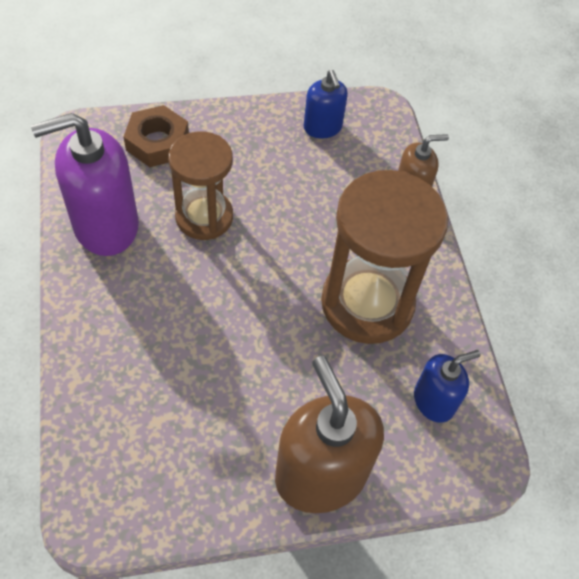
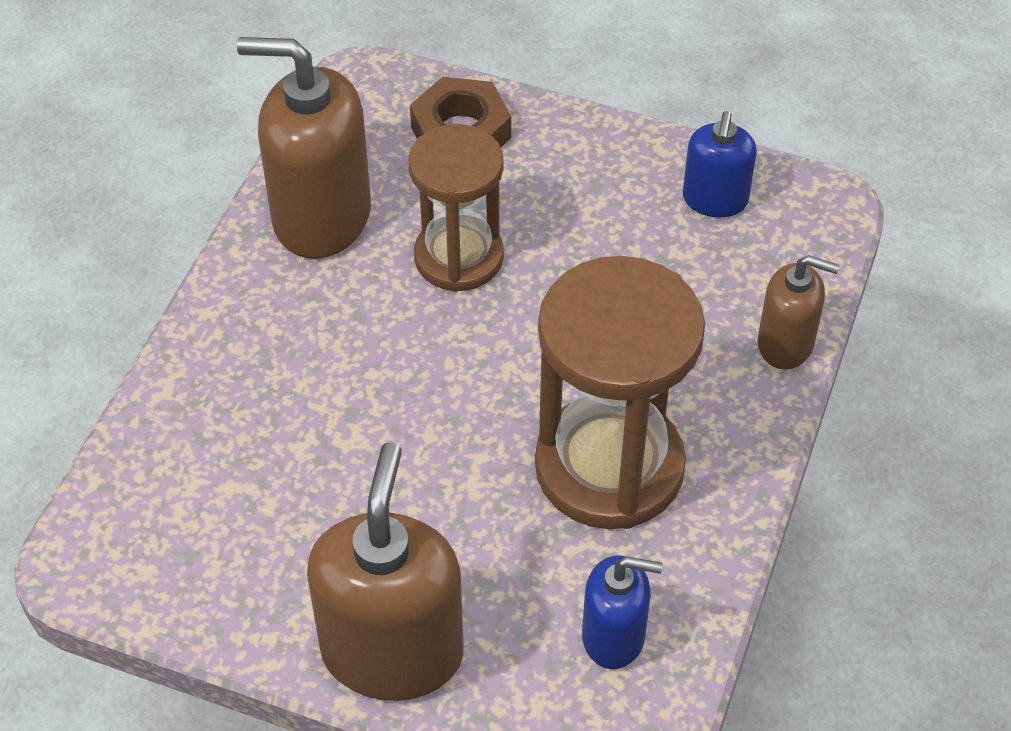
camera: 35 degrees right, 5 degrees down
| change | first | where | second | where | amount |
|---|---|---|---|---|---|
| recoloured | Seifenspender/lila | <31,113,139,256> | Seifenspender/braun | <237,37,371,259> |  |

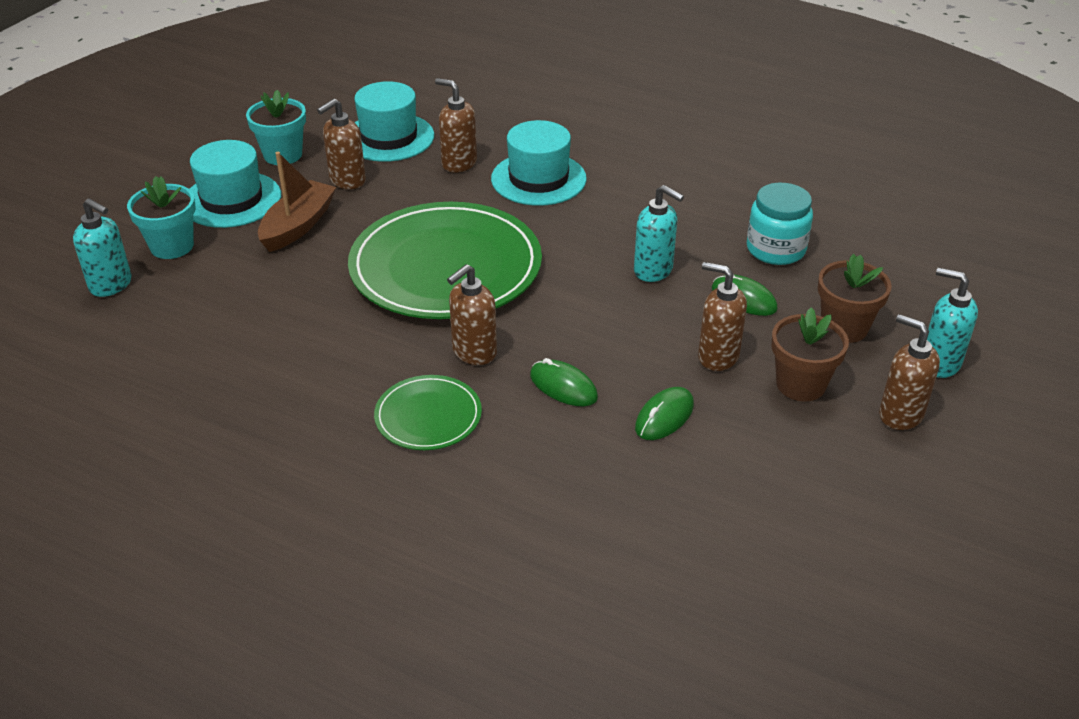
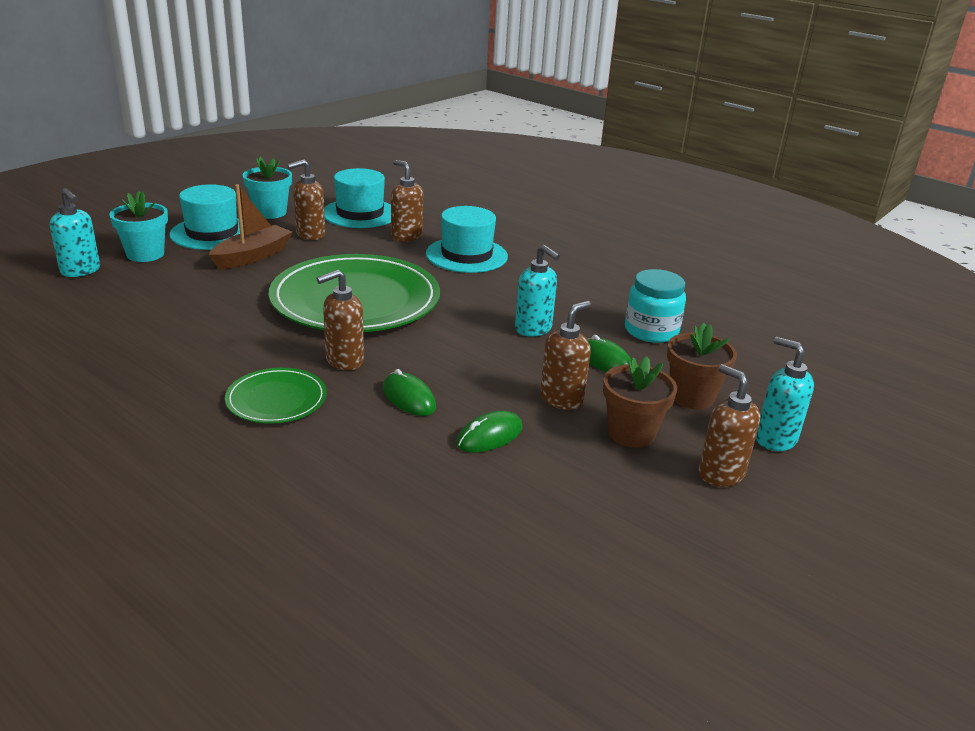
camera: 10 degrees right, 10 degrees down
| change | first | where | second | where | amount |
|---|---|---|---|---|---|
| turned | Seifenspender/braun | <698,262,747,371> |  | <540,301,591,410> | 90 degrees clockwise |

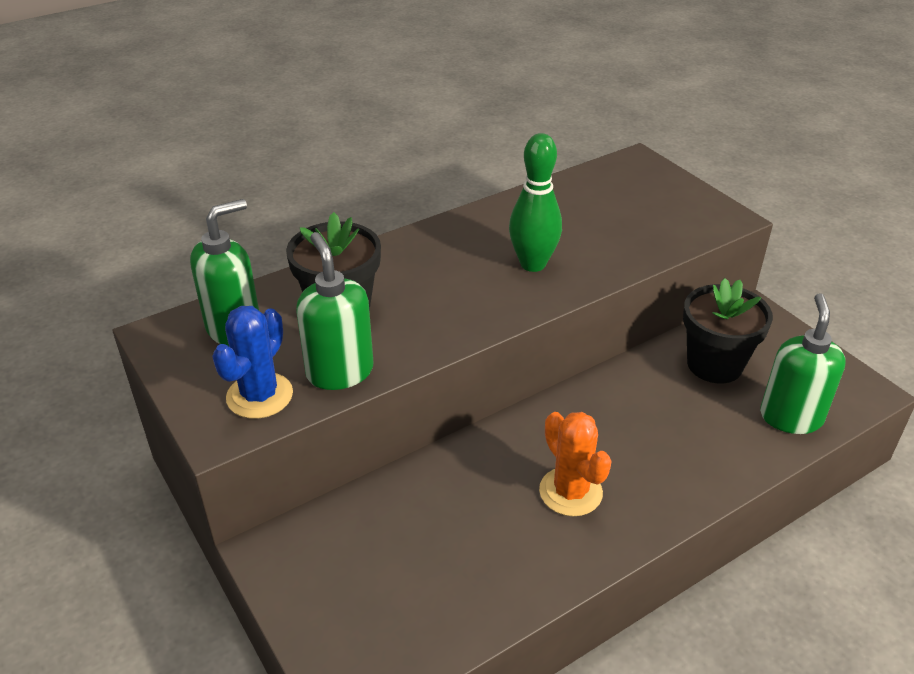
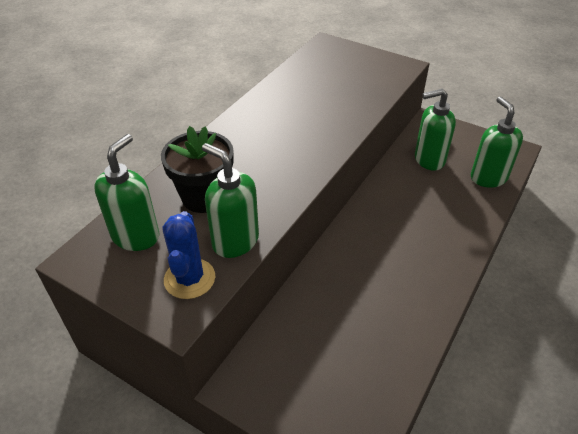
camera: 25 degrees left, 5 degrees up
| change | first | where | second | where | amount |
|---|---|---|---|---|---|
| removed | Bowlingkegel/grün | <509,133,562,272> |  |  |  |
| removed | Kaktus/orange | <539,412,612,516> |  |  |  |
| replaced | Blumentopf/schwarz | <683,278,773,383> | Seifenspender/grün | <415,89,456,171> |  |

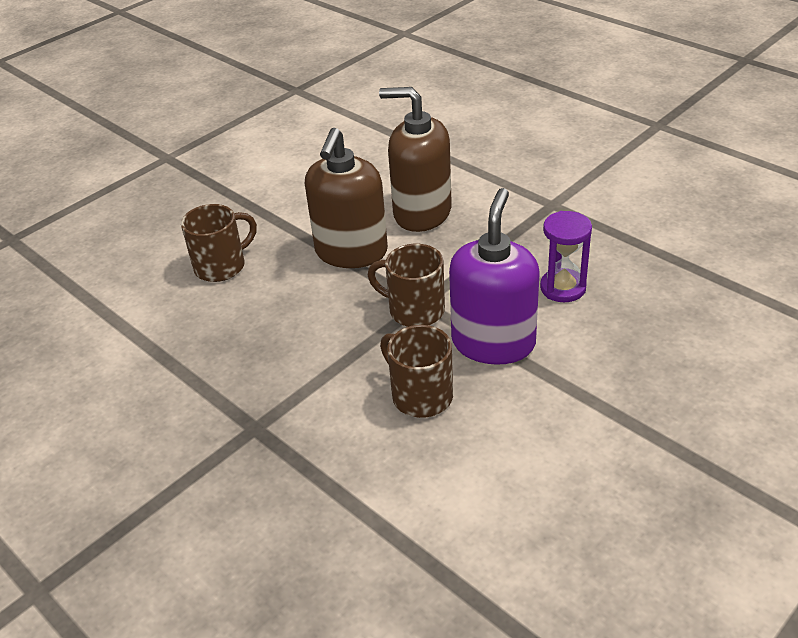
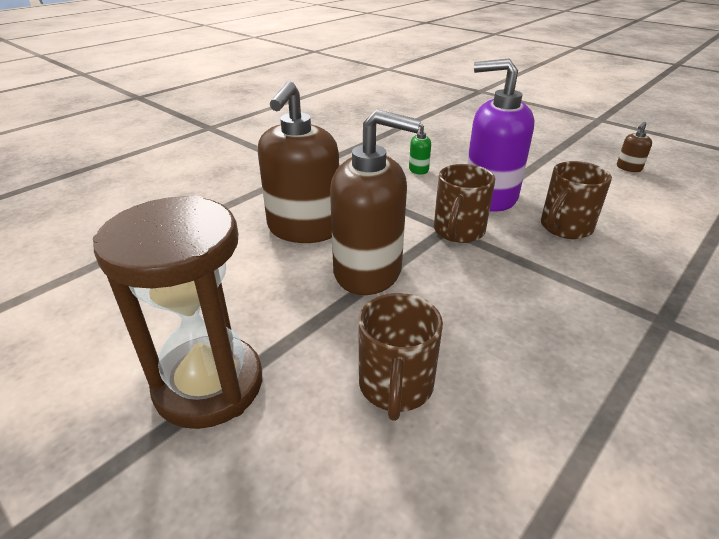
camera: 95 degrees left, 5 degrees down
| change | first | where | second | where | amount |
|---|---|---|---|---|---|
| added |  |  | Sanduhr/braun | <93,196,262,429> |  |
| added |  |  | Seifenspender/braun | <617,122,652,172> |  |
| replaced | Sanduhr/lila | <540,211,592,302> | Seifenspender/grün | <409,123,431,174> |  |
| turned | Tasse/braun | <181,204,257,282> |  | <358,293,443,421> | 135 degrees counterclockwise |

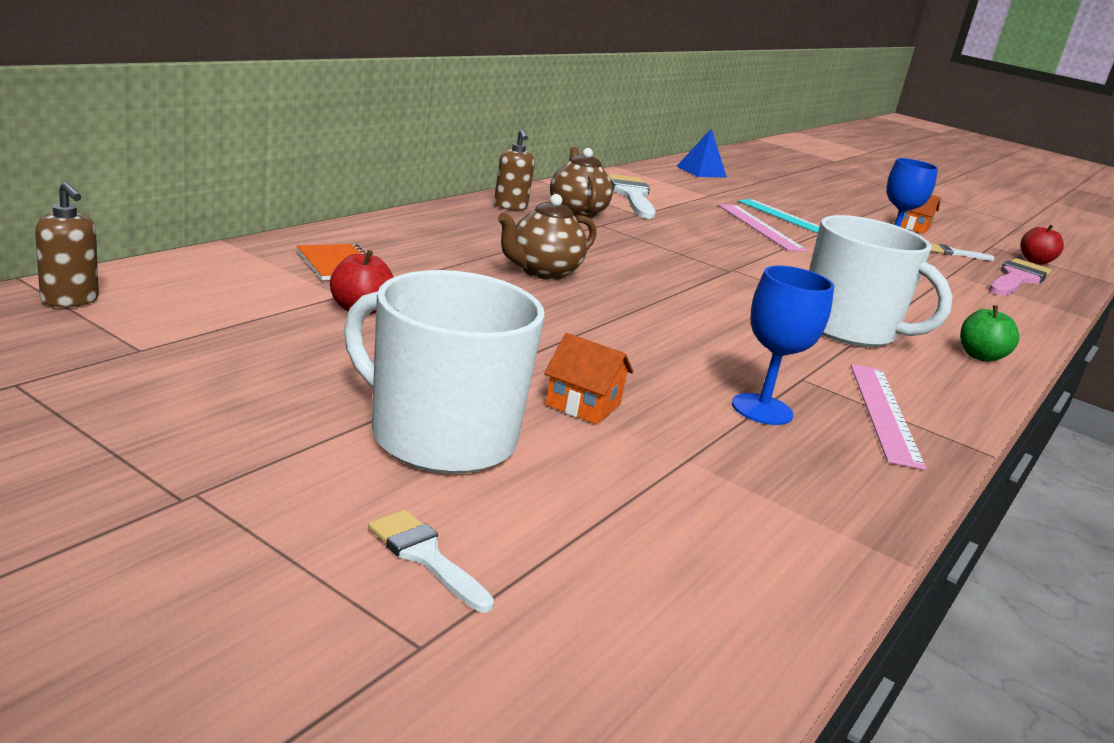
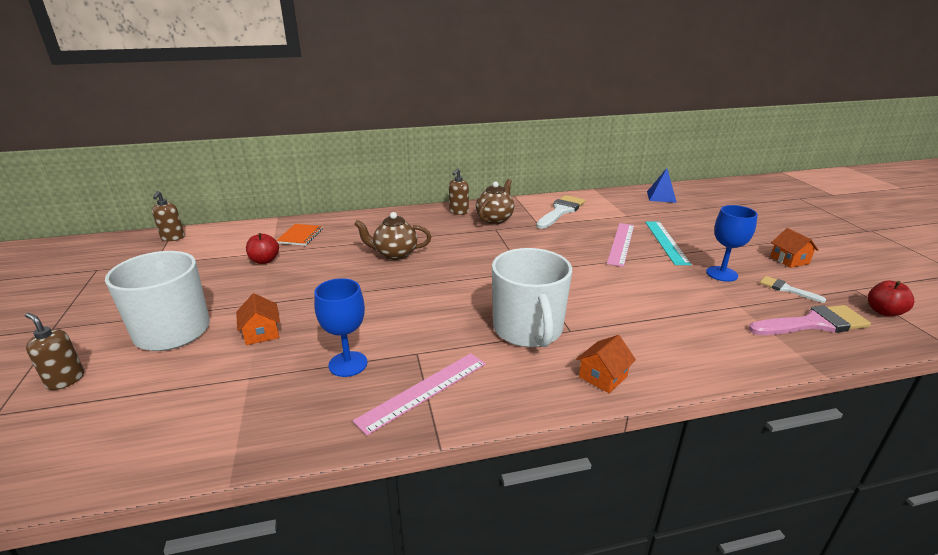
camera: 45 degrees right, 5 degrees up
| change | first | where | second | where | amount |
|---|---|---|---|---|---|
| replaced | Pinsel/weiß | <368,510,494,613> | Seifenspender/braun | <25,313,84,390> |  |
| replaced | Apfel/grün | <960,305,1019,362> | Haus/orange | <576,335,636,393> |  |

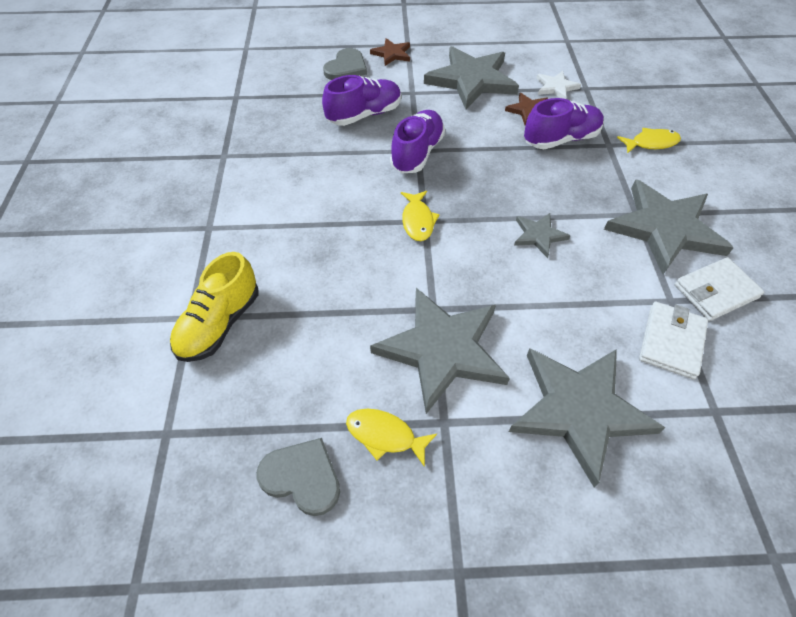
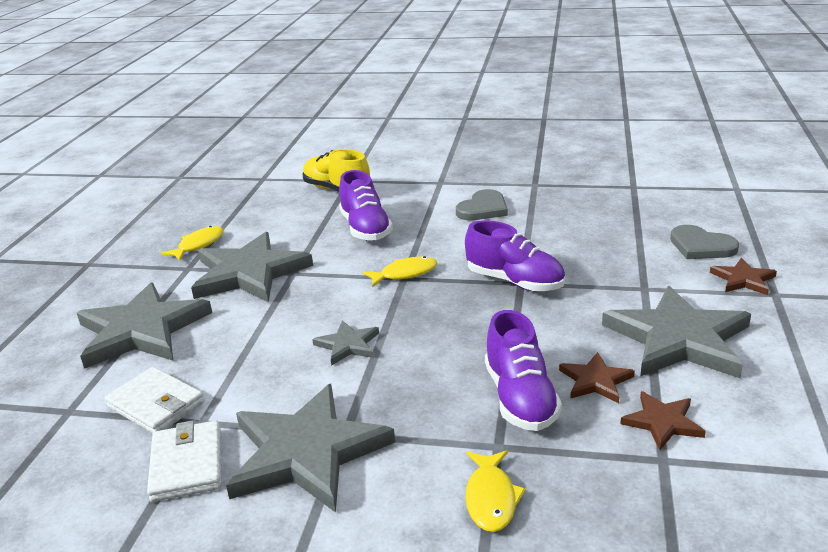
camera: 105 degrees right, 25 degrees down
| change | first | where | second | where | amount |
|---|---|---|---|---|---|
| moved | Herz/grau | <257,438,340,516> |  | <456,189,508,220> |  |
| moved | Schuh/lila | <322,75,401,126> |  | <339,170,393,241> |  |
| recoloured | Stern/weiß | <536,71,581,99> | Stern/braun | <620,391,706,450> |  |
| turned | Fisch/gelb | <401,191,440,241> |  | <363,256,437,287> | 150 degrees clockwise |

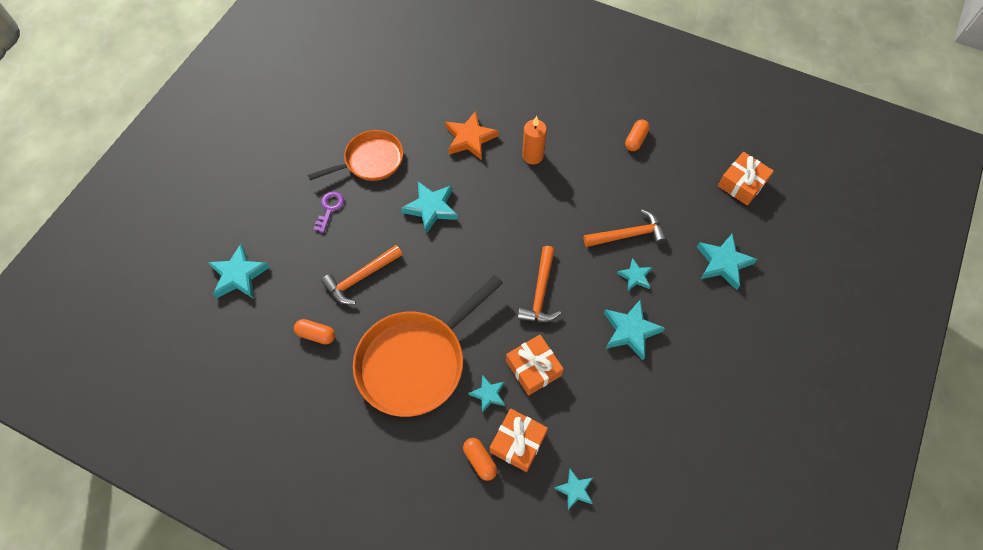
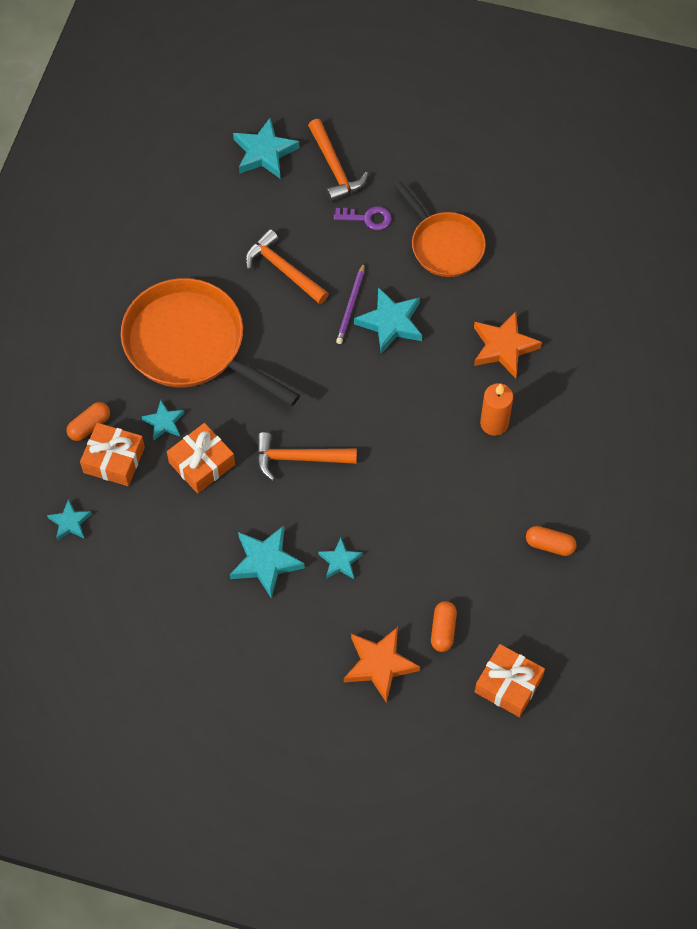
camera: 80 degrees right, 0 degrees up
| change | first | where | second | where | amount |
|---|---|---|---|---|---|
| added |  |  | Bleistift/lila | <336,263,365,344> |  |
| moved | Kapsel/orange | <294,319,335,344> |  | <431,601,457,652> |  |
| moved | Hammer/orange | <584,209,667,247> |  | <308,119,368,202> |  |
| recoloured | Stern/türkis | <697,233,758,290> | Stern/orange | <344,627,420,703> |  |

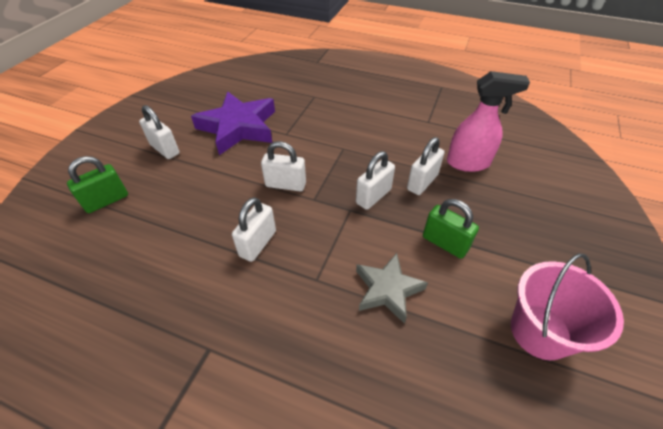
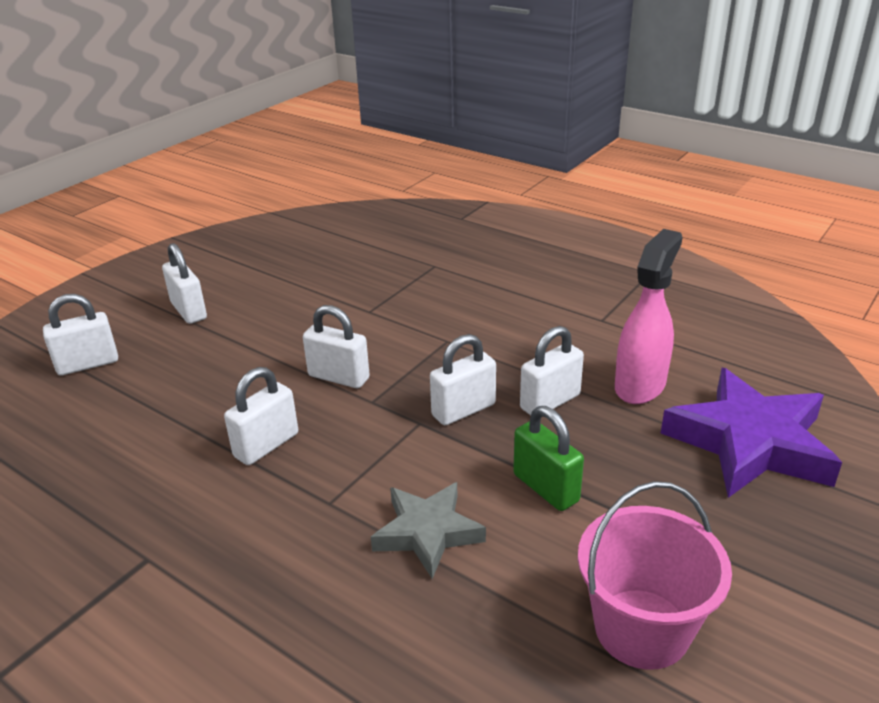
camera: 15 degrees right, 15 degrees down
| change | first | where | second | where | amount |
|---|---|---|---|---|---|
| moved | Stern/lila | <191,92,275,155> |  | <661,368,842,498> |  |
| recoloured | Vorhängeschloss/grün | <67,156,128,213> | Vorhängeschloss/weiß | <43,294,118,375> |  |
| turned | Sprühflasche/rosa | <447,71,530,172> |  | <615,229,683,404> | 75 degrees counterclockwise |

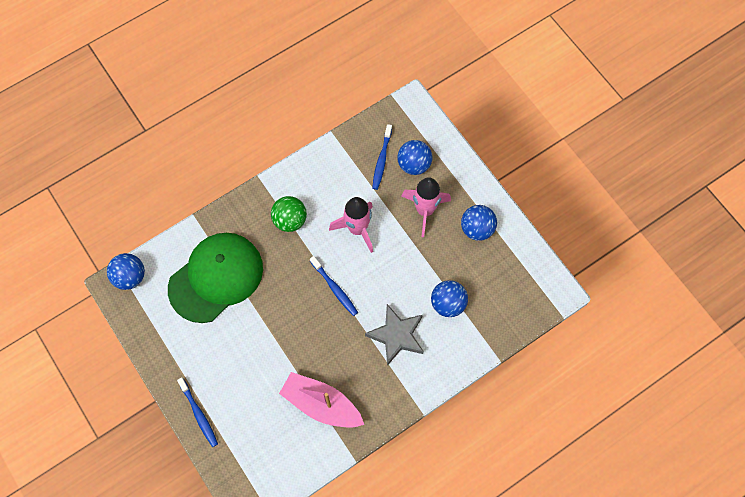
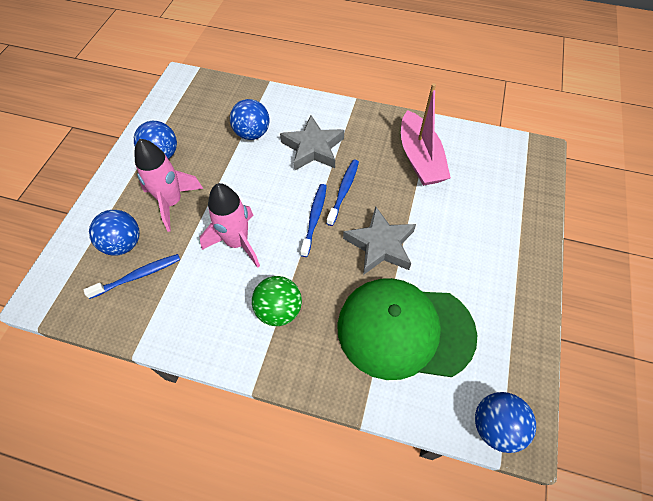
camera: 130 degrees left, 10 degrees down
| change | first | where | second | where | amount |
|---|---|---|---|---|---|
| added |  |  | Stern/grau | <343,206,416,275> |  |
| moved | Zahnbürste/blau | <177,377,218,447> |  | <326,159,359,226> |  |

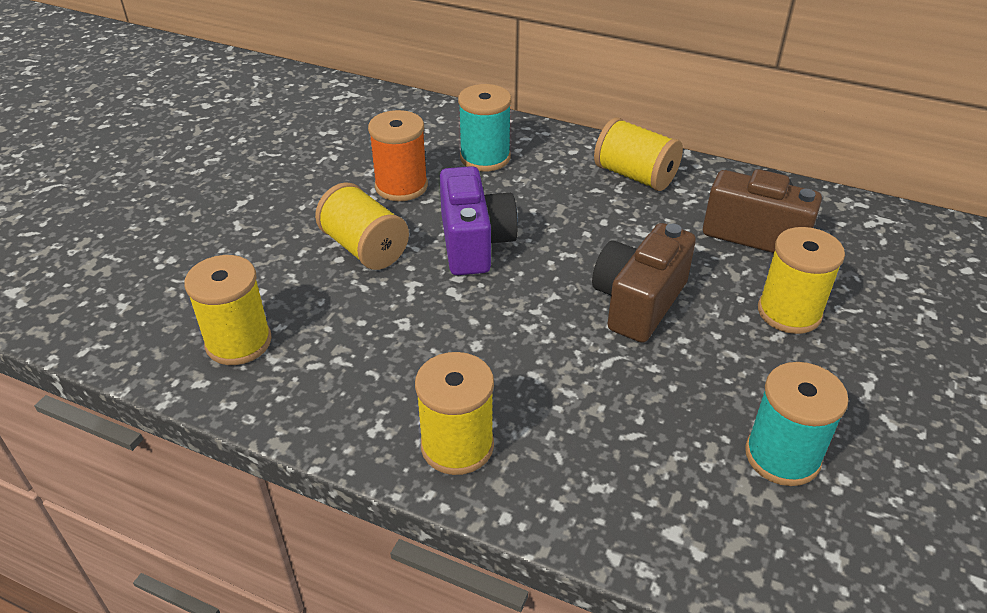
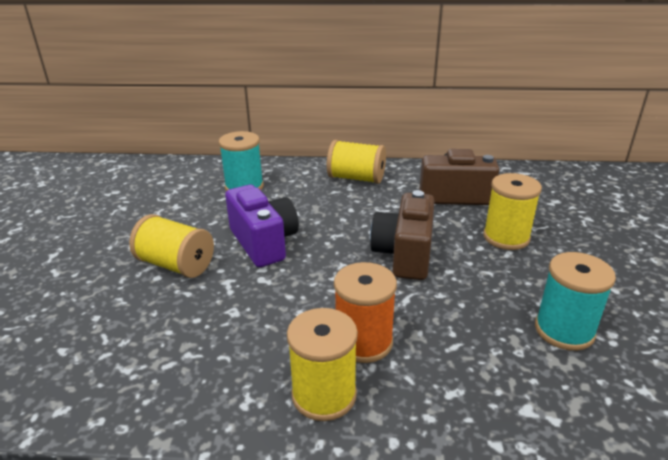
camera: 20 degrees left, 10 degrees down
| change | first | where | second | where | amount |
|---|---|---|---|---|---|
| removed | Garnrolle/gelb | <184,255,271,365> |  |  |  |
| moved | Garnrolle/orange | <368,110,428,201> |  | <334,262,397,363> |  |

